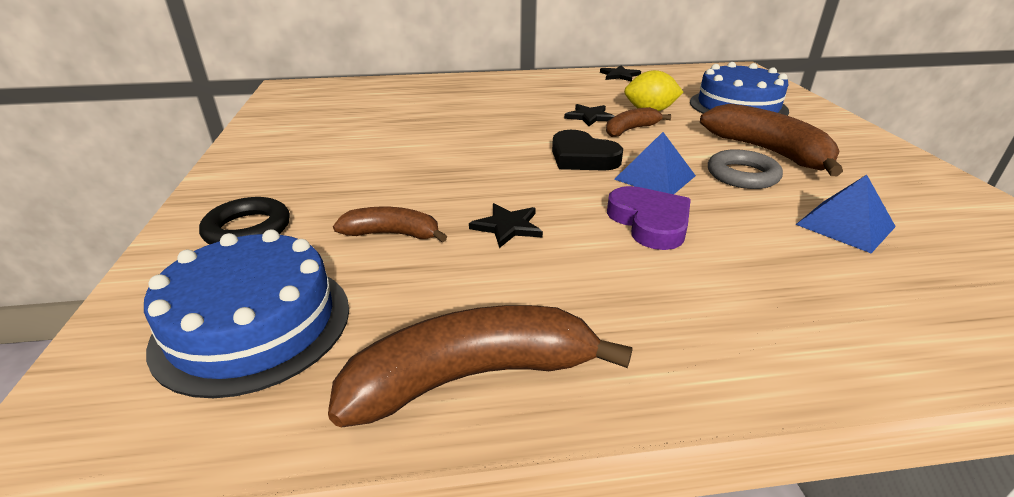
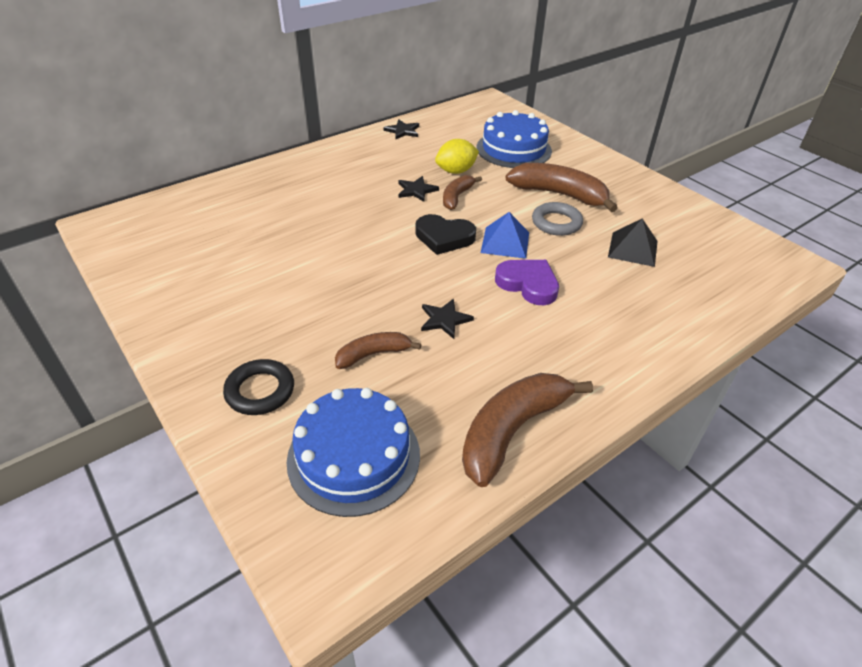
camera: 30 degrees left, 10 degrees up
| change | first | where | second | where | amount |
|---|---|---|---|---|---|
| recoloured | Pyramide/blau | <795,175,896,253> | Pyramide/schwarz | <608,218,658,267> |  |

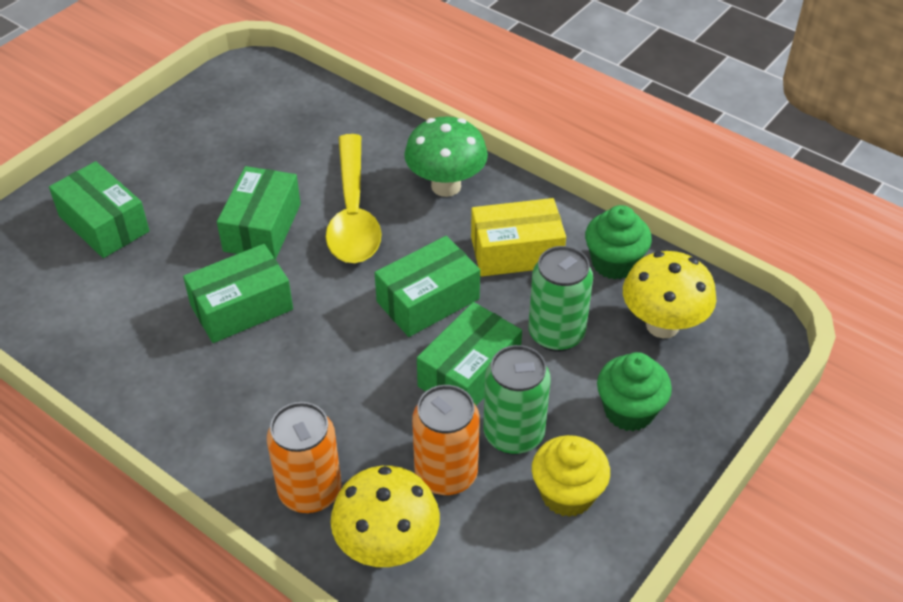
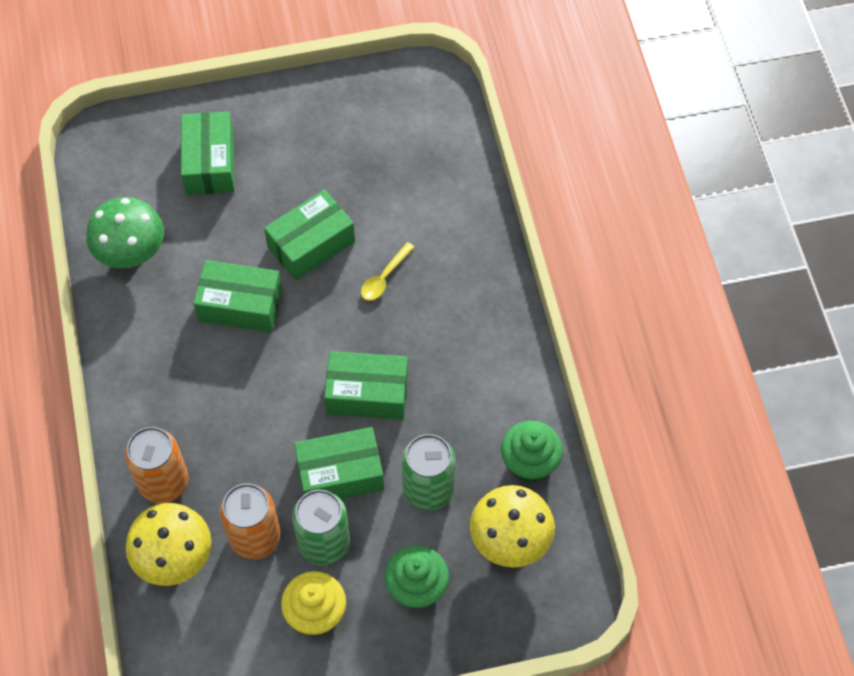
camera: 40 degrees right, 15 degrees up
| change | first | where | second | where | amount |
|---|---|---|---|---|---|
| removed | Schachtel/gelb | <471,198,566,276> |  |  |  |
| moved | Pilz/grün | <404,116,488,197> |  | <86,197,164,268> |  |
| resized | Löffel/gelb | <326,134,382,263> |  | <361,242,414,300> | x0.44 |

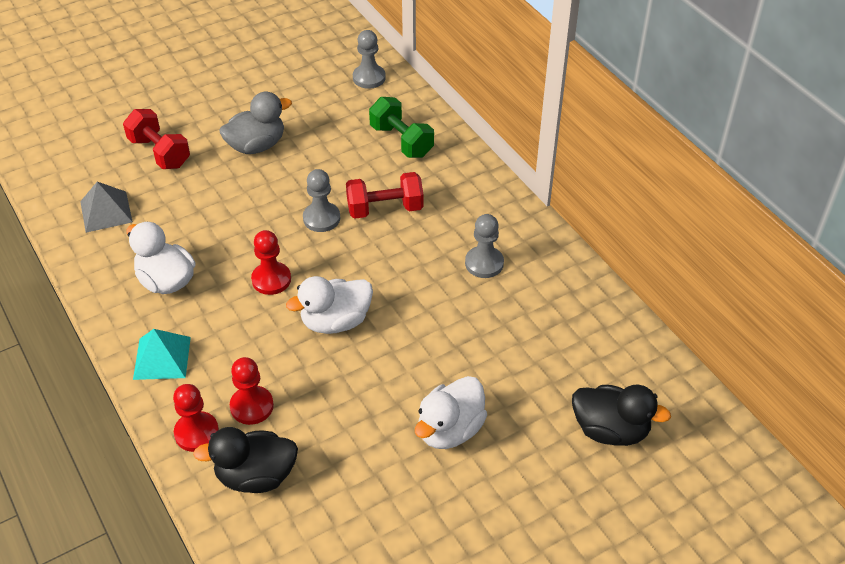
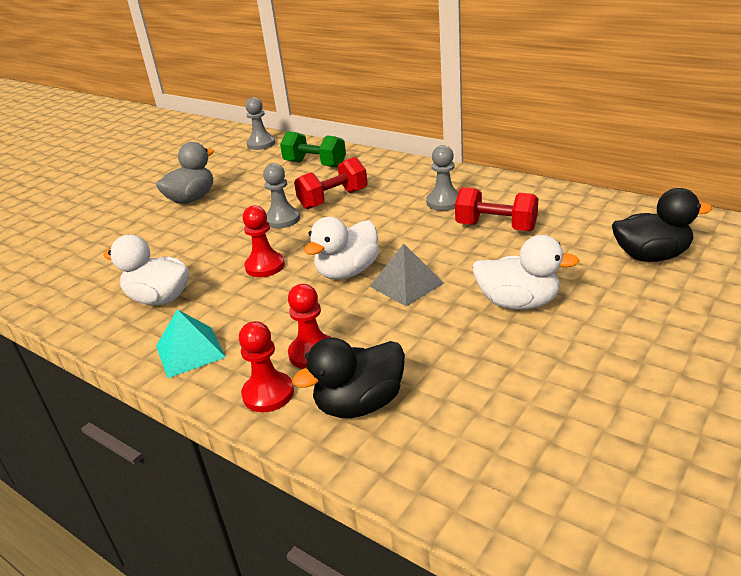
camera: 20 degrees left, 15 degrees down
| change | first | where | second | where | amount |
|---|---|---|---|---|---|
| moved | Pyramide/grau | <80,182,133,233> |  | <370,244,444,307> |  |
| moved | Hantel/rot | <123,109,190,169> |  | <455,187,538,231> |  |
| turned | Ente/weiß | <415,376,487,449> |  | <472,235,579,310> | 90 degrees counterclockwise |

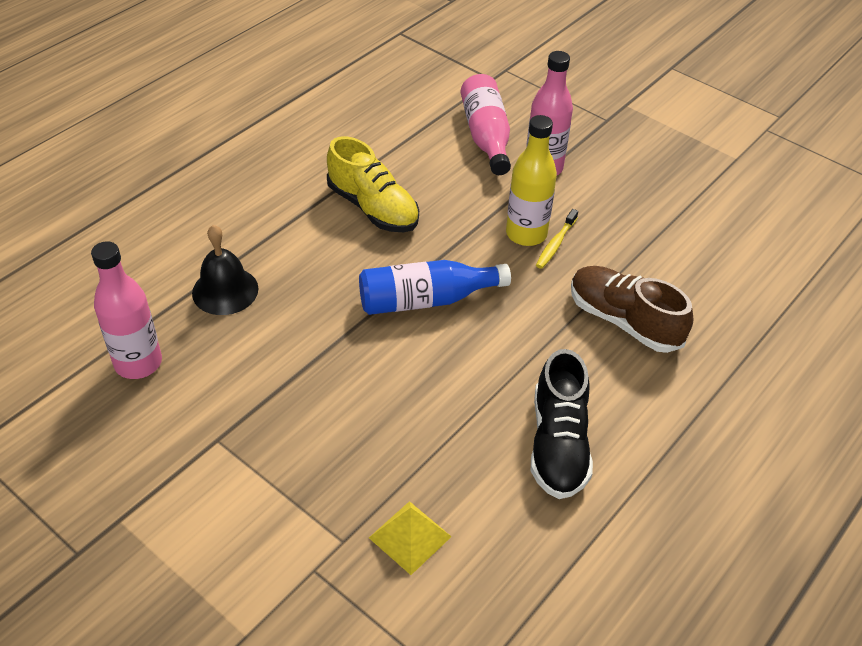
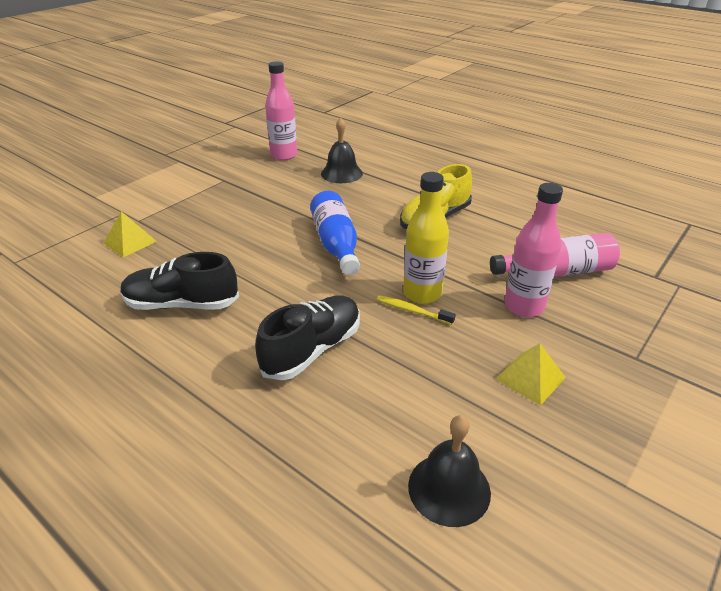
camera: 90 degrees right, 10 degrees down
| change | first | where | second | where | amount |
|---|---|---|---|---|---|
| added |  |  | Glocke/schwarz | <408,415,491,527> |  |
| added |  |  | Pyramide/gelb | <496,343,566,406> |  |
| recoloured | Schuh/braun | <571,266,693,353> | Schuh/schwarz | <255,295,360,380> |  |

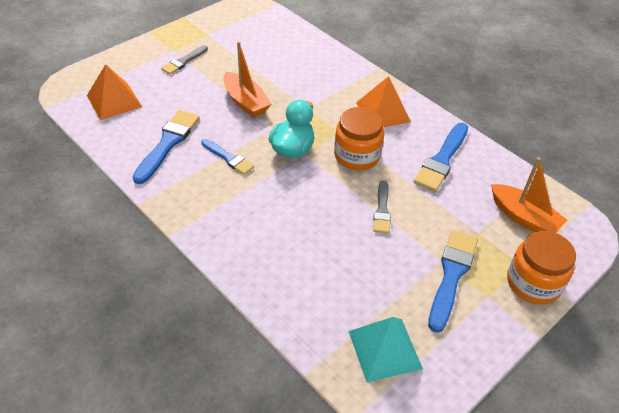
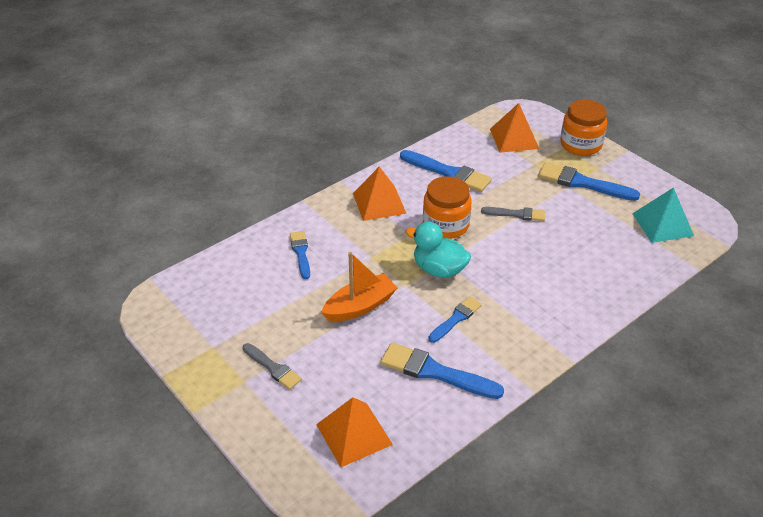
camera: 85 degrees left, 5 degrees down
| change | first | where | second | where | amount |
|---|---|---|---|---|---|
| added |  |  | Pinsel/blau | <290,231,310,279> |  |
| replaced | Boot/orange | <491,157,567,233> | Pyramide/orange | <490,103,539,153> |  |

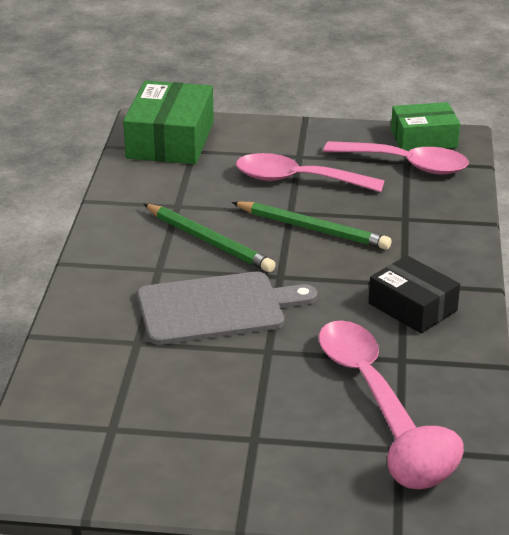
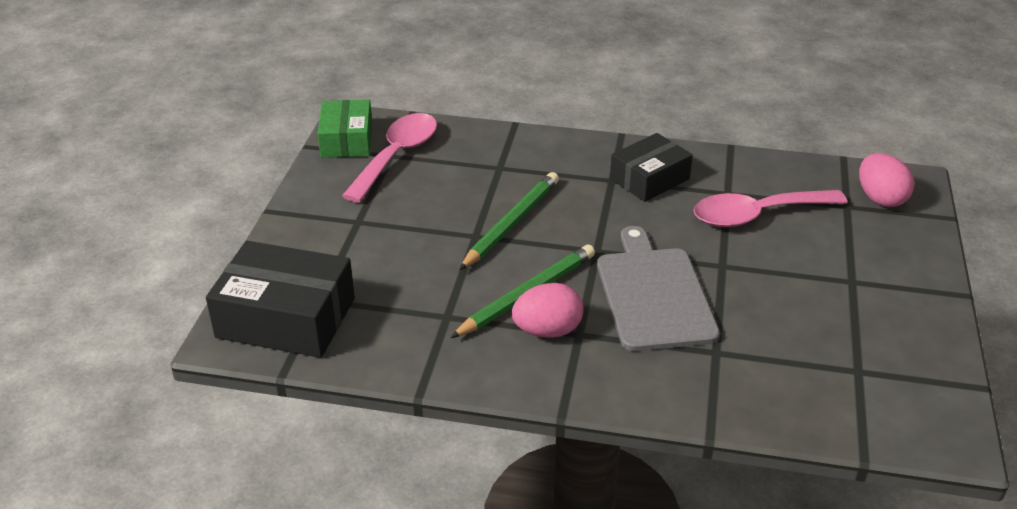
camera: 85 degrees left, 5 degrees up
| change | first | where | second | where | amount |
|---|---|---|---|---|---|
| removed | Löffel/rosa | <236,153,385,192> |  |  |  |
| added |  |  | Ei/rosa | <512,283,584,338> |  |
| recoloured | Schachtel/grün | <123,80,214,164> | Schachtel/schwarz | <206,241,355,358> |  |

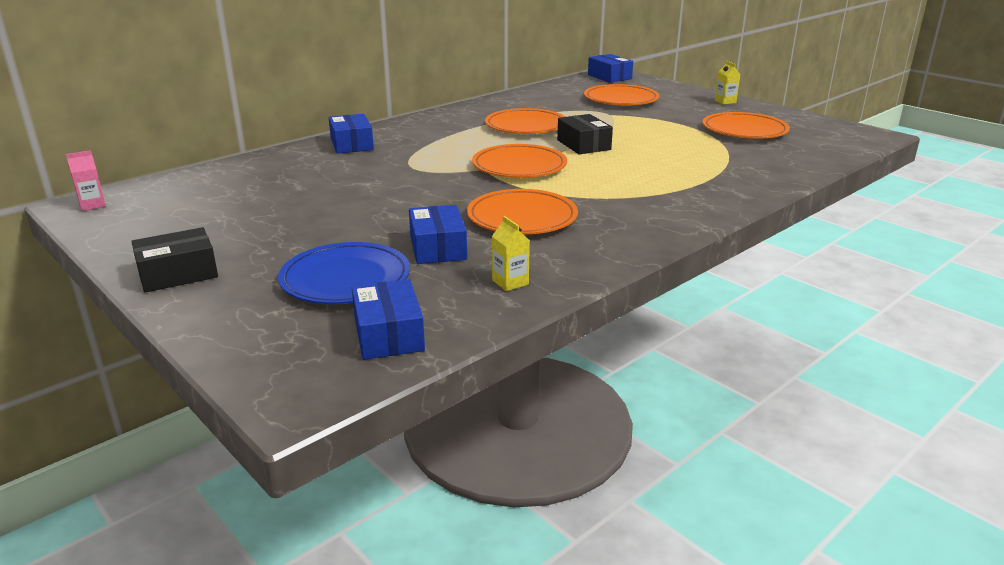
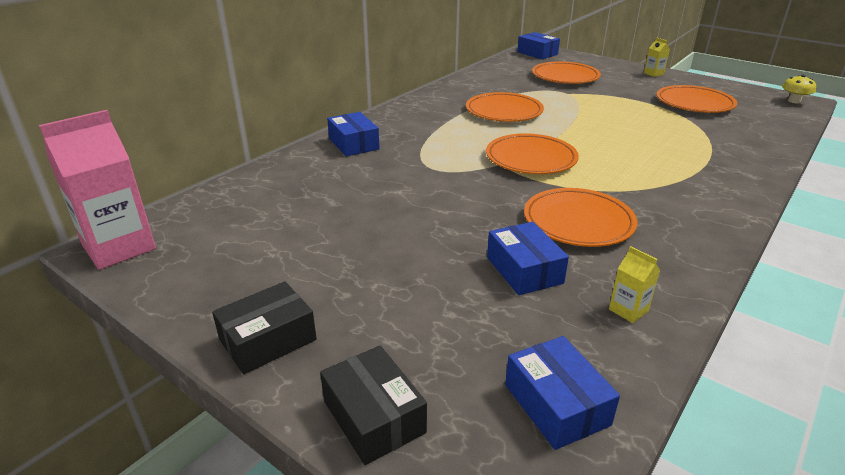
camera: 10 degrees left, 5 degrees up
| change | first | where | second | where | amount |
|---|---|---|---|---|---|
| removed | Teller/blau | <278,242,410,304> |  |  |  |
| added |  |  | Pilz/gelb | <782,75,816,103> |  |
| moved | Schachtel/schwarz | <557,114,613,154> |  | <320,346,427,465> |  |
| resized | Getränkekarton/rosa | <66,150,106,211> |  | <39,110,156,270> | x2.26 |

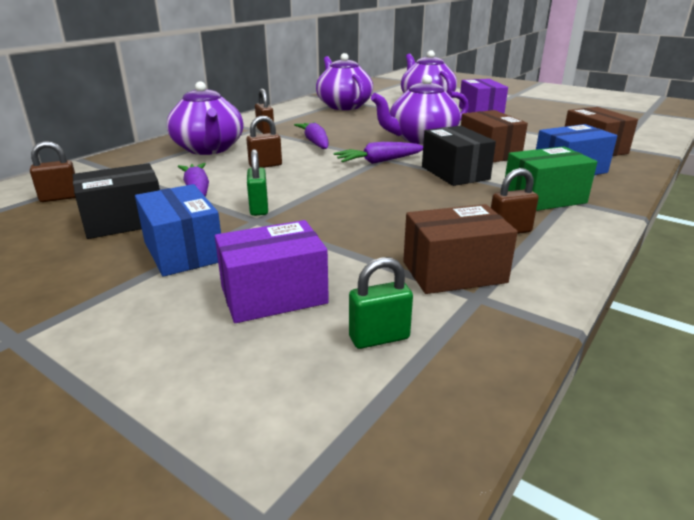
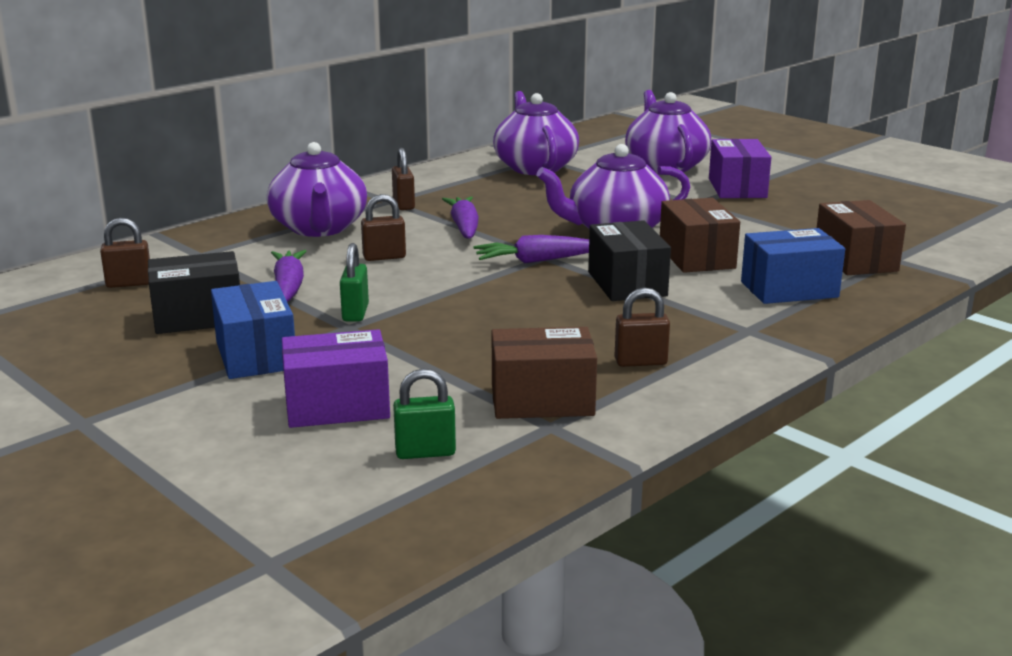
camera: 10 degrees right, 5 degrees down
| change | first | where | second | where | amount |
|---|---|---|---|---|---|
| removed | Schachtel/grün | <505,146,597,211> |  |  |  |

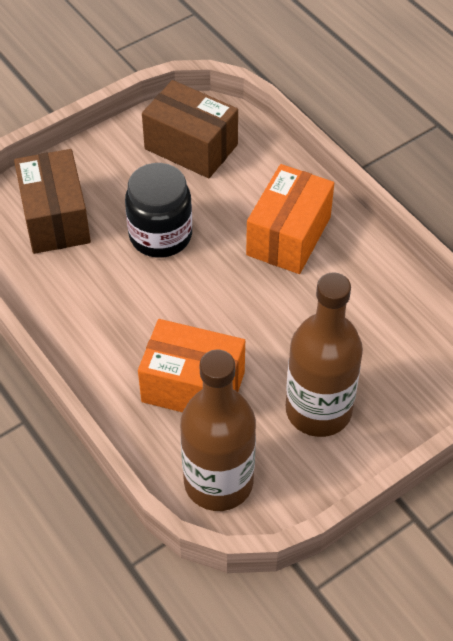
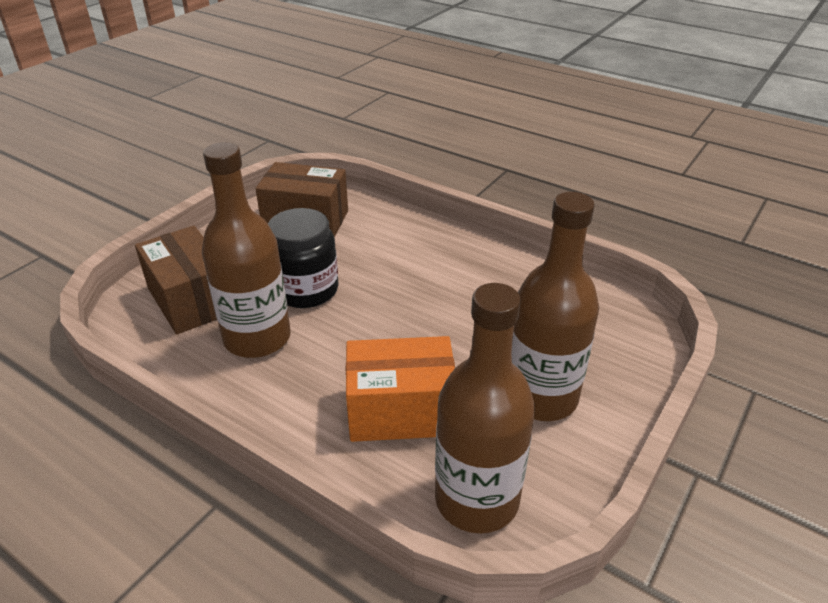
camera: 20 degrees left, 15 degrees down
| change | first | where | second | where | amount |
|---|---|---|---|---|---|
| removed | Schachtel/orange | <246,164,334,274> |  |  |  |
| added |  |  | Flasche/braun | <202,142,291,358> |  |

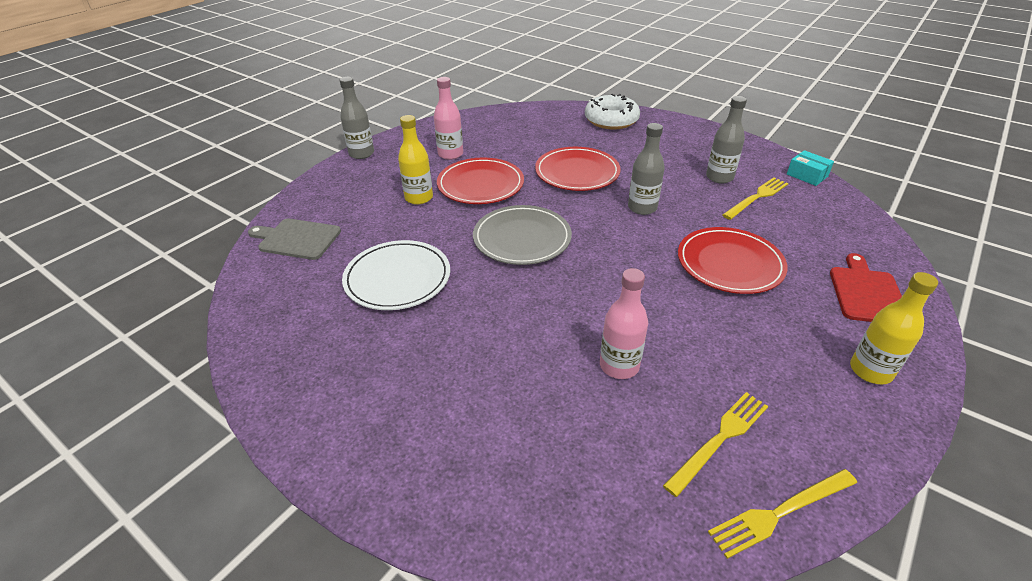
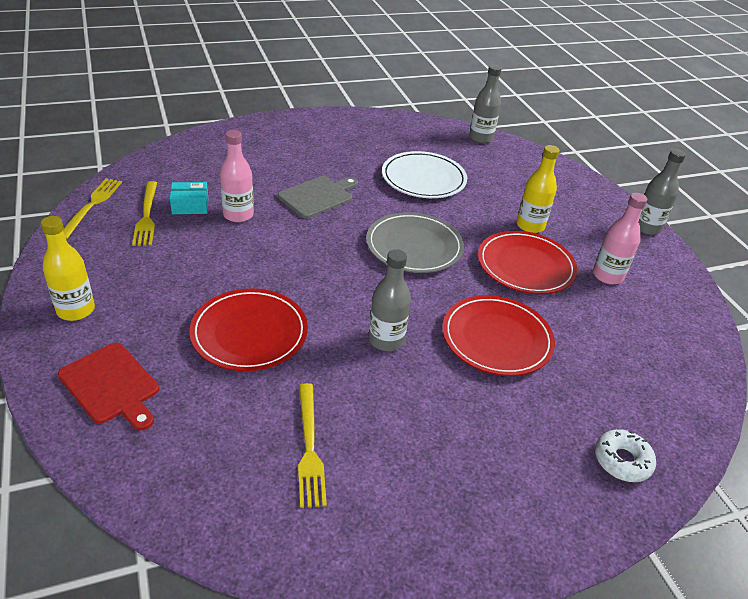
camera: 120 degrees right, 0 degrees up
| change | first | where | second | where | amount |
|---|---|---|---|---|---|
| moved | Schneidebrett/grau | <248,219,341,260> |  | <278,176,358,219> |  |
| moved | Flasche/grau | <706,96,747,184> |  | <469,65,502,144> |  |
| moved | Schachtel/türkis | <787,150,834,186> |  | <170,182,208,214> |  |
| resized | Donut/weiß | <585,94,640,130> |  | <595,429,656,482> | x0.61 |

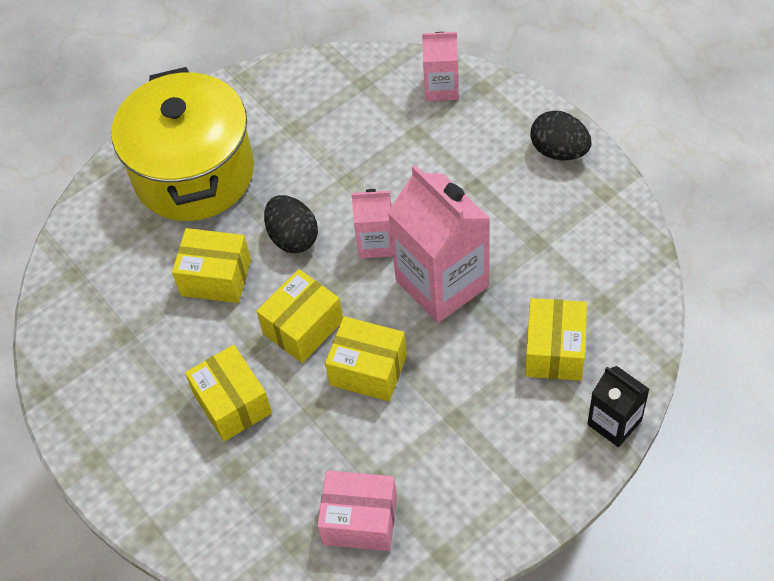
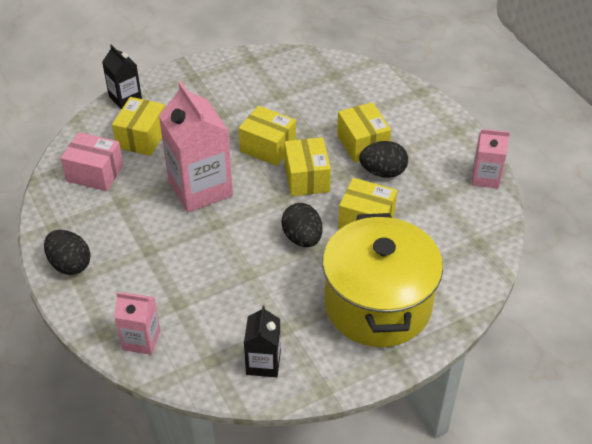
camera: 175 degrees left, 10 degrees down
| change | first | where | second | where | amount |
|---|---|---|---|---|---|
| added |  |  | Getränkekarton/schwarz | <244,305,281,377> |  |
| added |  |  | Ei/schwarz | <359,141,408,178> |  |
| moved | Schachtel/rosa | <317,470,397,551> |  | <61,132,124,191> |  |
| moved | Getränkekarton/rosa | <351,189,393,258> |  | <472,129,510,188> |  |
| turned | Schachtel/gelb | <256,269,343,363> |  | <284,137,331,196> | 60 degrees counterclockwise |

